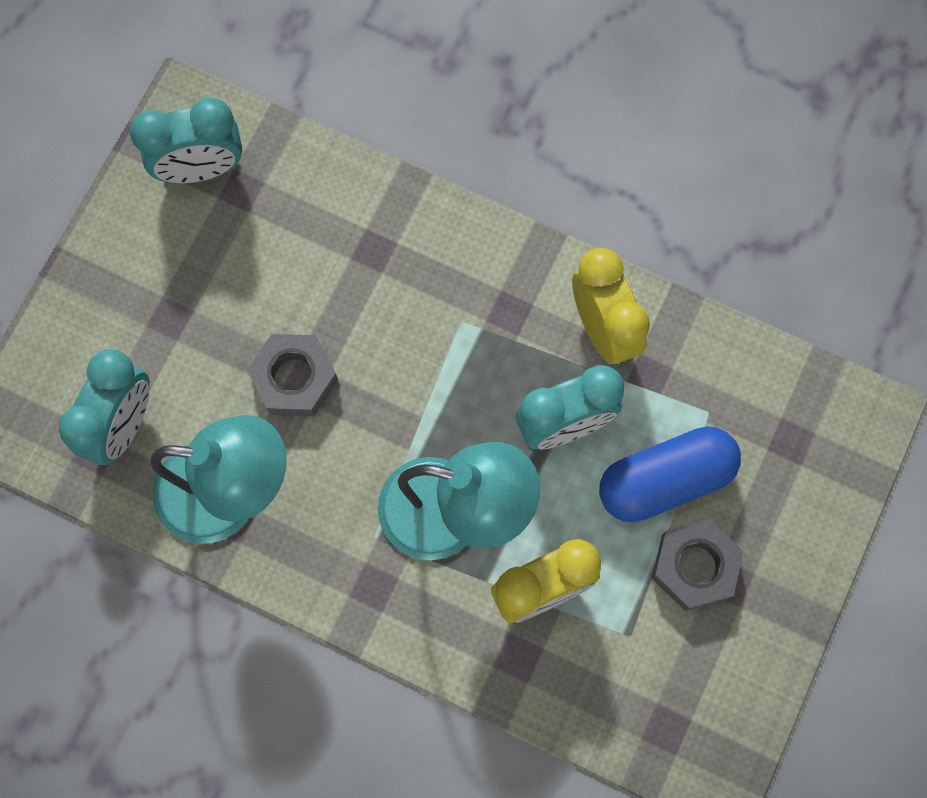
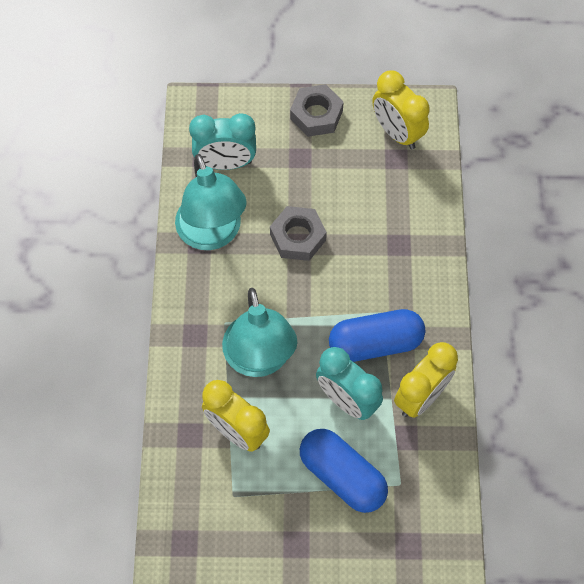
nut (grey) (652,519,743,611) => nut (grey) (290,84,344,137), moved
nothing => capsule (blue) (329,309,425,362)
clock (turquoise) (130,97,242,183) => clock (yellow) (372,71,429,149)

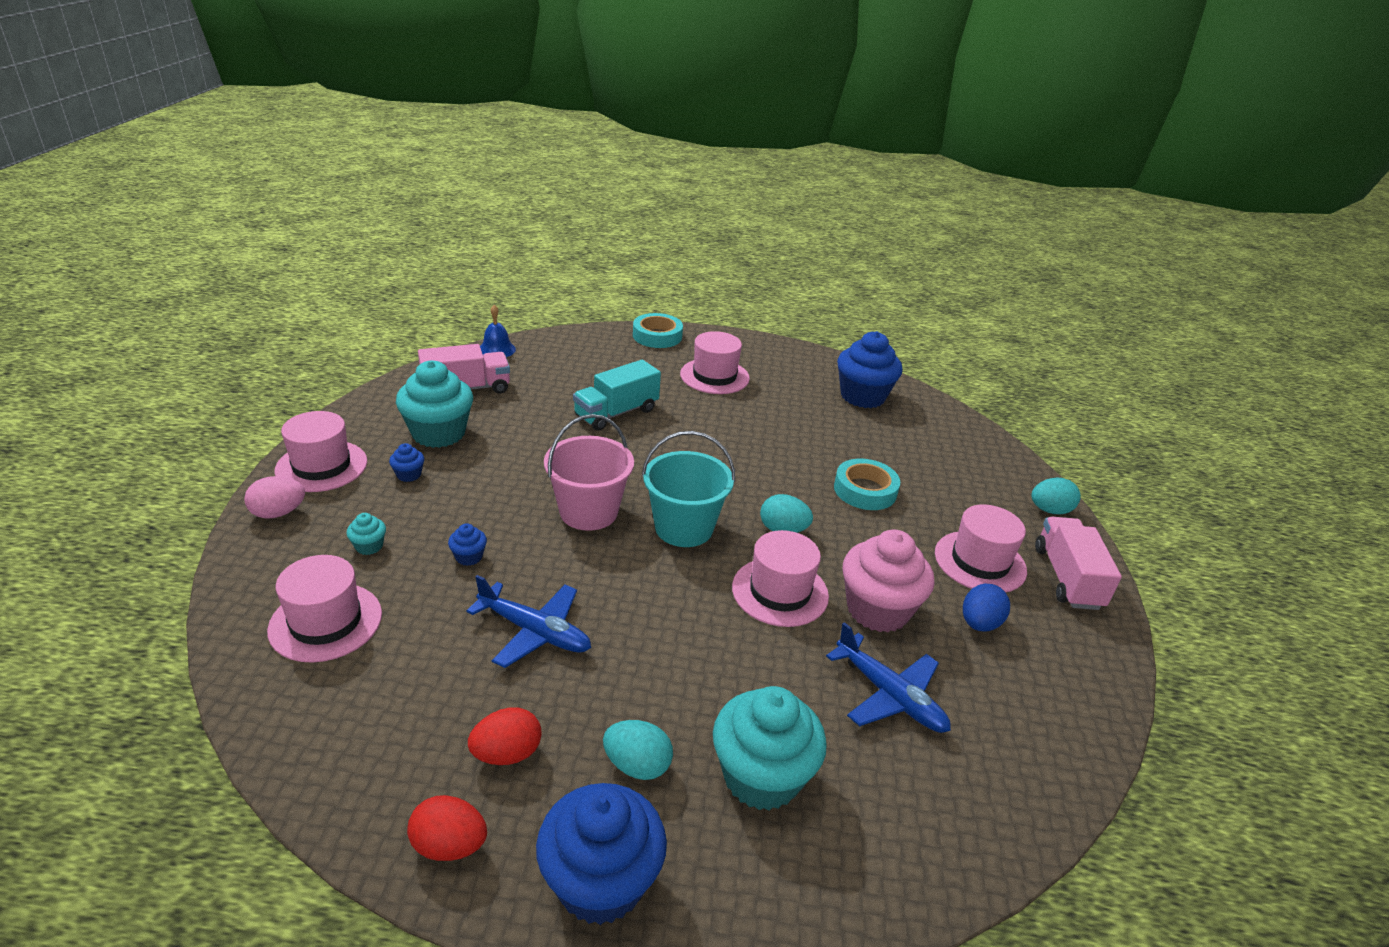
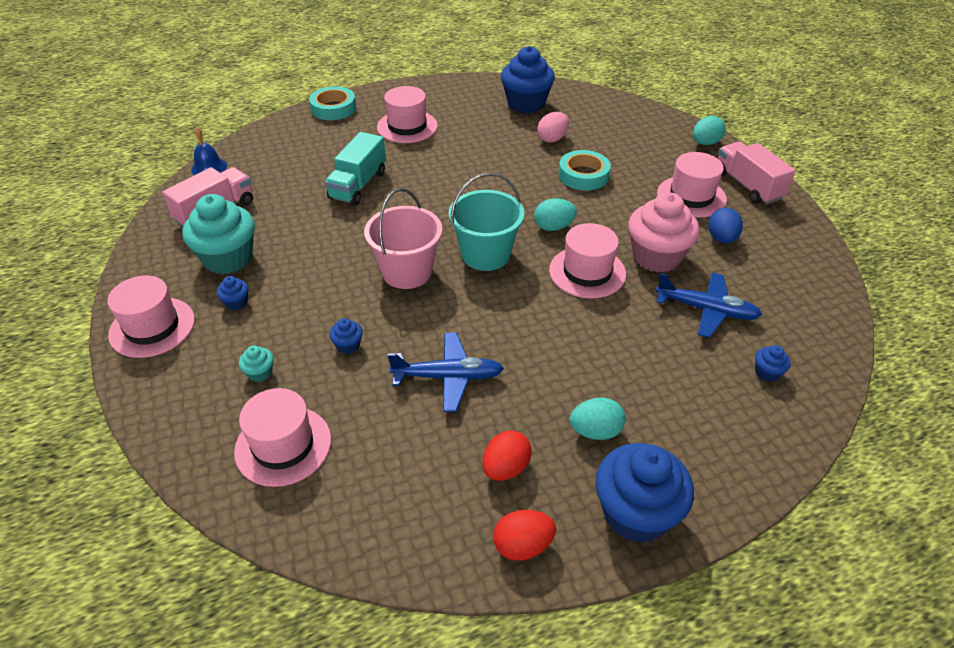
egg (pink) (244,476,305,518) => egg (pink) (537,112,569,143), moved
nothing => cupcake (blue) (755,345,791,382)
cupcake (turquoise) (713,686,827,810) => nothing

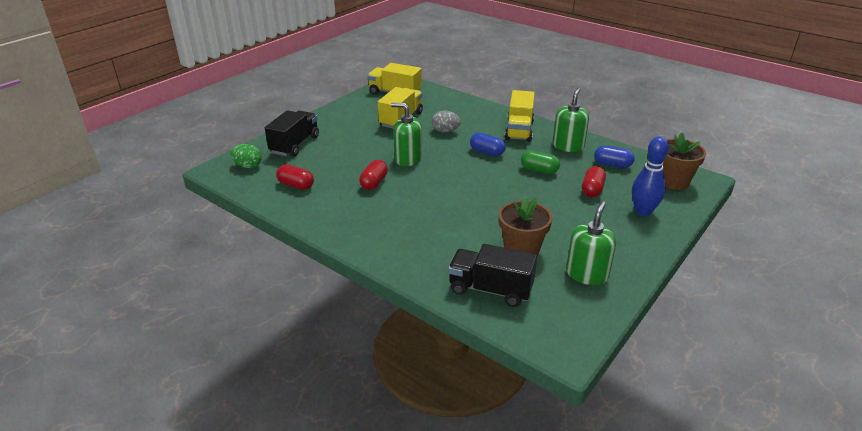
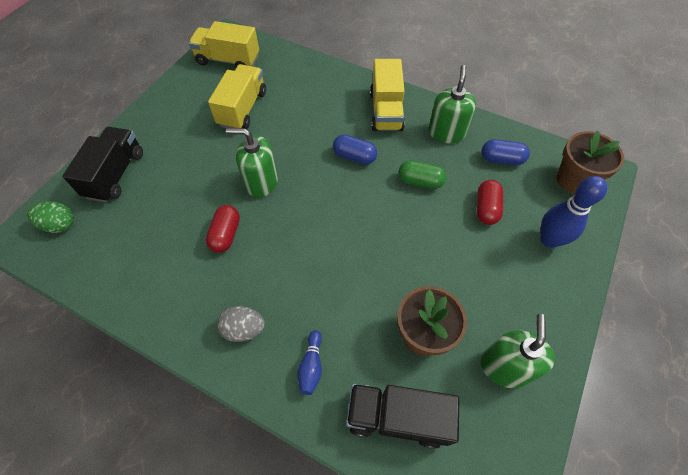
egg (grey) (432,111,461,132) => egg (grey) (217,306,265,342), moved
nothing => bowling pin (blue) (297,330,322,395)
capsule (red) (276,164,314,190) => nothing

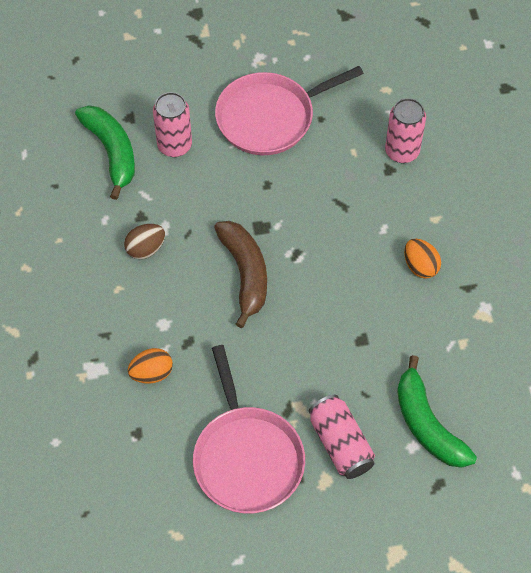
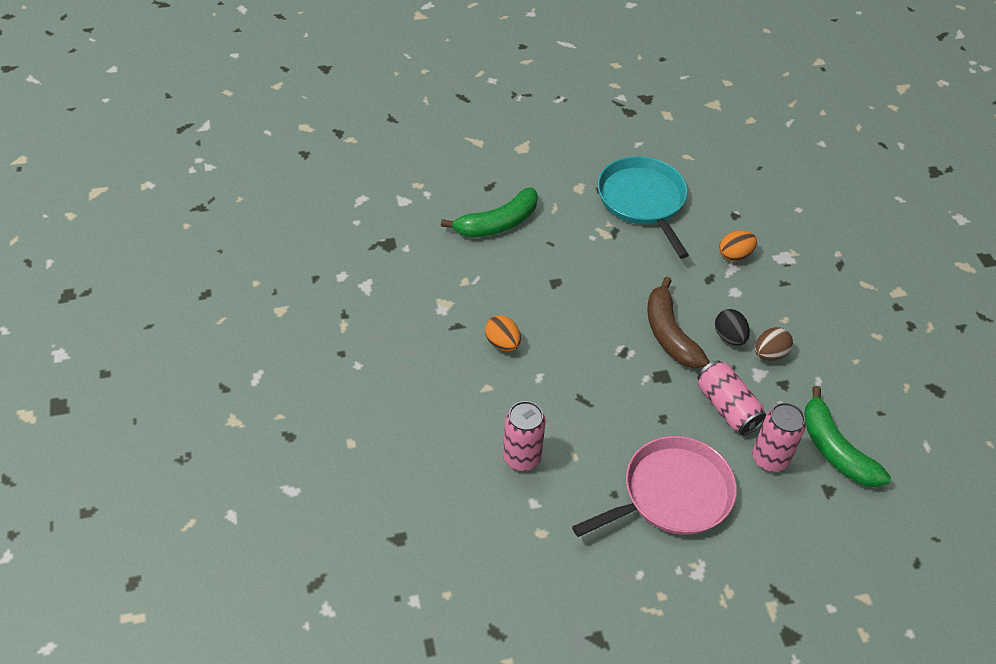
banana (green) (397,355,477,468) => banana (green) (441,187,538,238), 90 degrees clockwise
pan (pink) (193,345,305,513) => pan (turquoise) (598,156,689,258)
can (pink) (309,395,375,479) => can (pink) (697,361,766,436), moved
nothing => egg (black) (715,309,750,346)

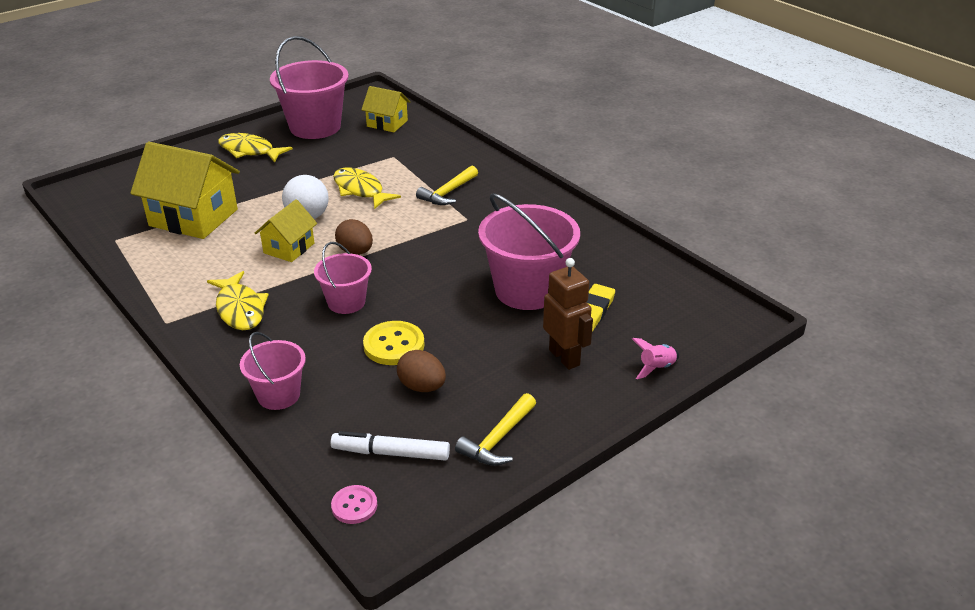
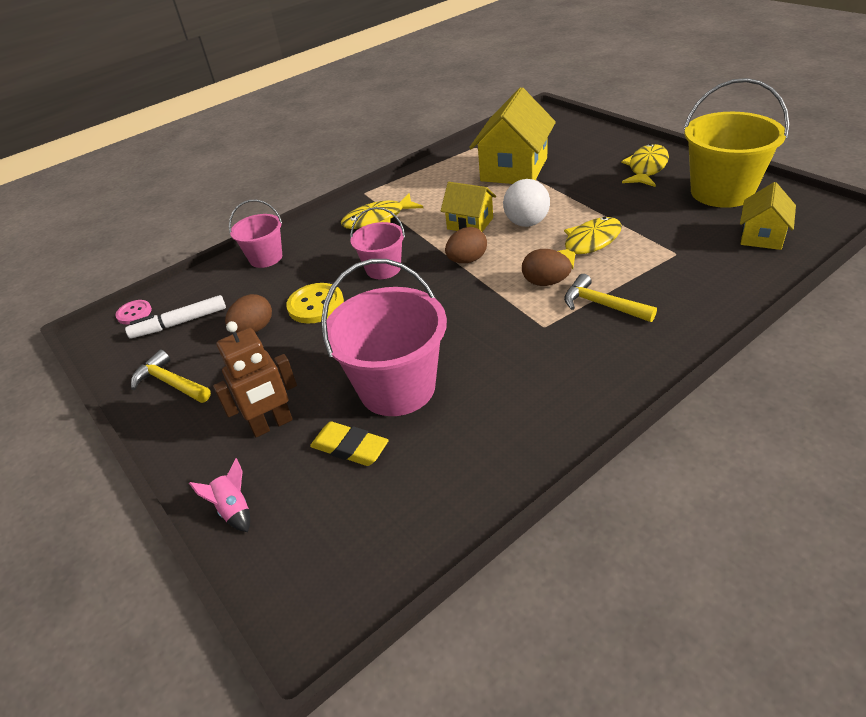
marker (white) (330,431,450,461) => marker (white) (125,295,226,339), 120 degrees counterclockwise
nothing => egg (brown) (522,249,572,286)
bucket (pink) (270,36,349,139) => bucket (yellow) (684,78,789,208)

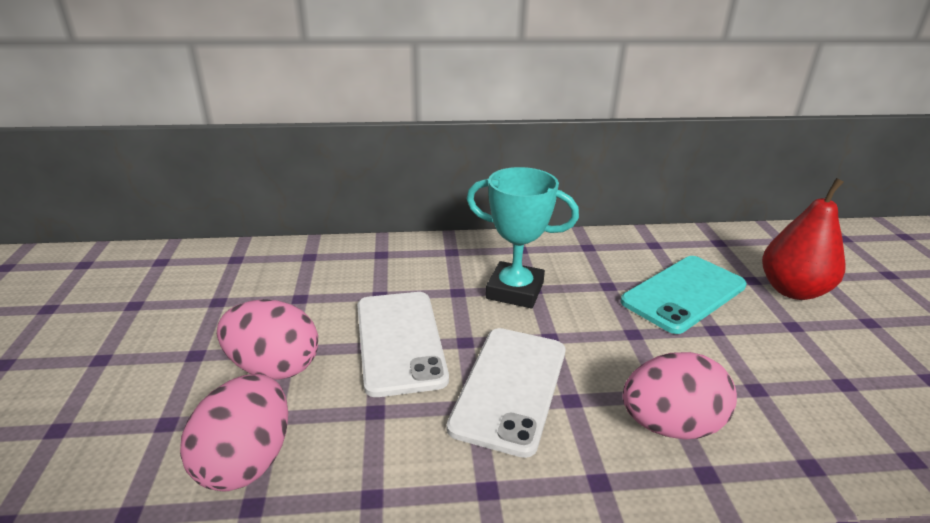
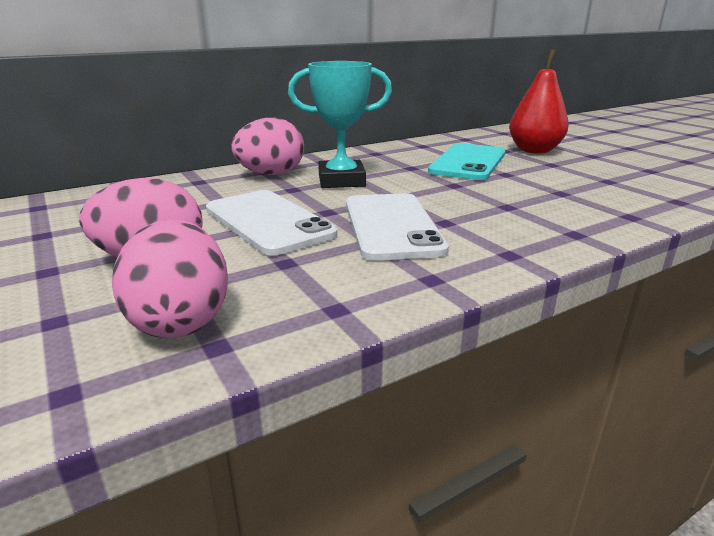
egg (pink) (623,352,737,440) => egg (pink) (231,118,304,175), moved

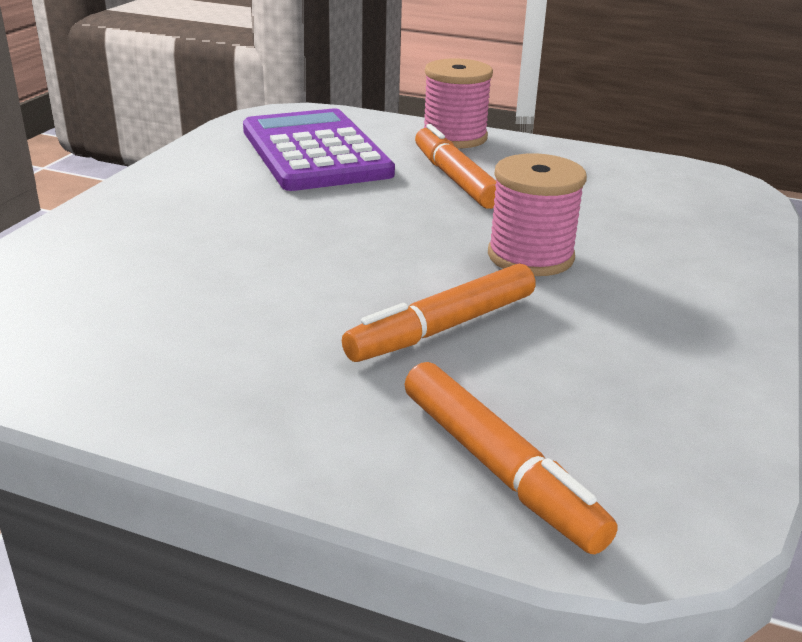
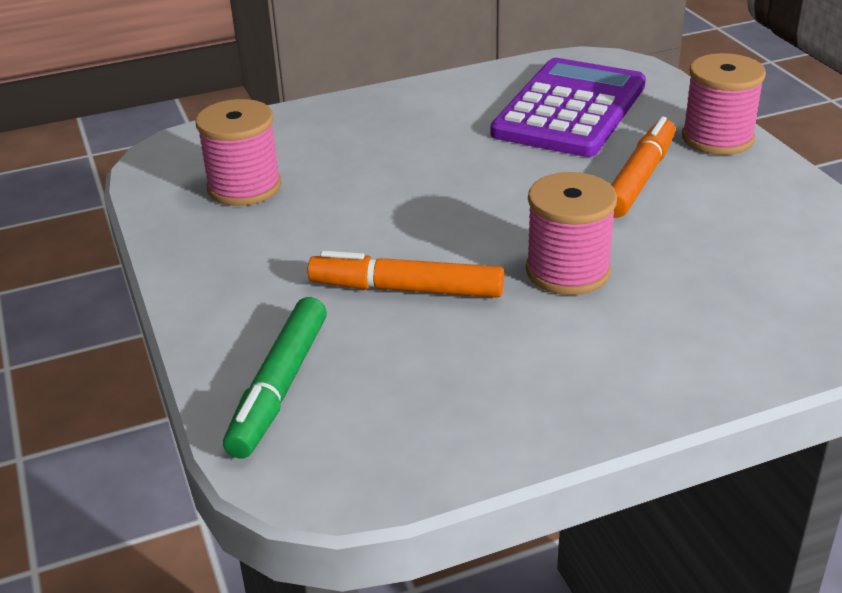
nothing => spool (pink) (196,99,282,206)
marker (orange) (404,362,618,554) => marker (green) (223,297,327,459)

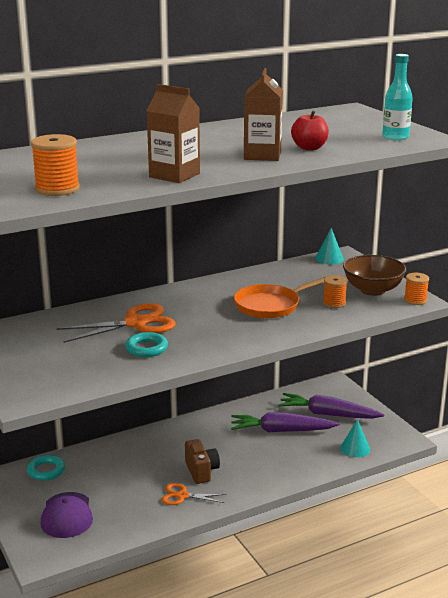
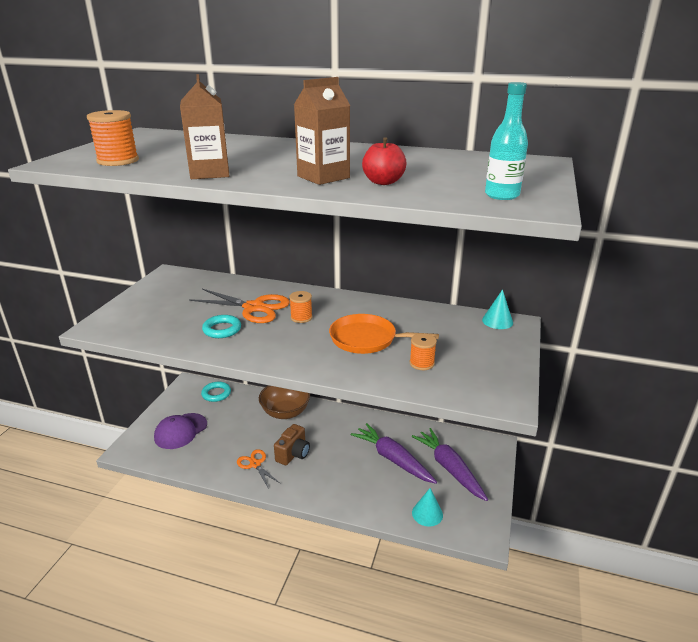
bowl (brown) (343,255,406,296) => bowl (brown) (259,385,310,419), moved
spool (orange) (404,273,429,305) => spool (orange) (289,291,312,323), moved

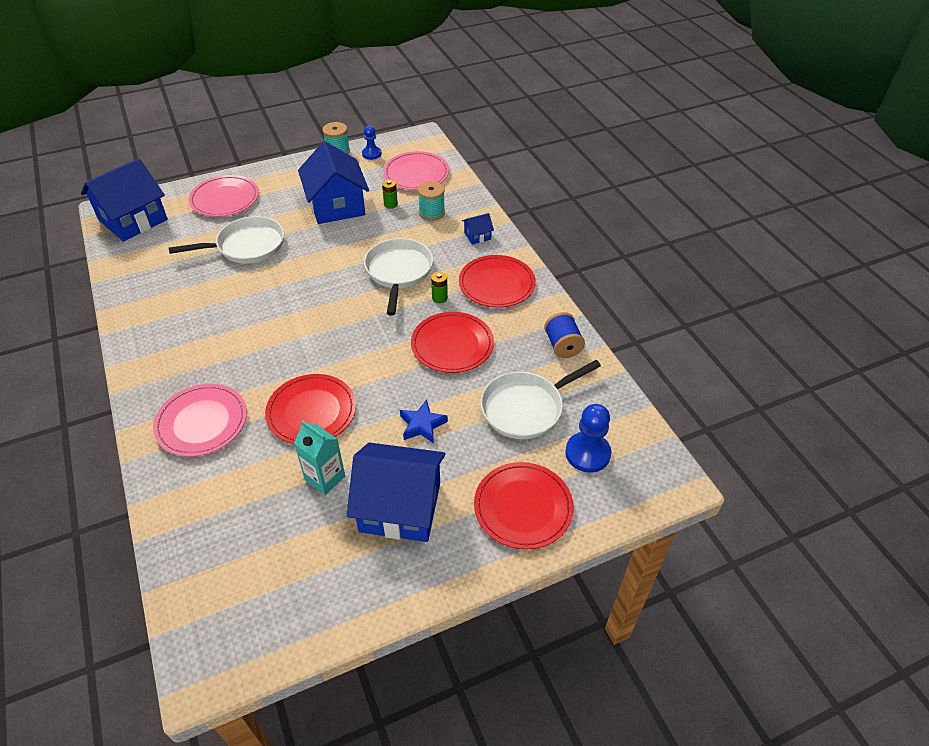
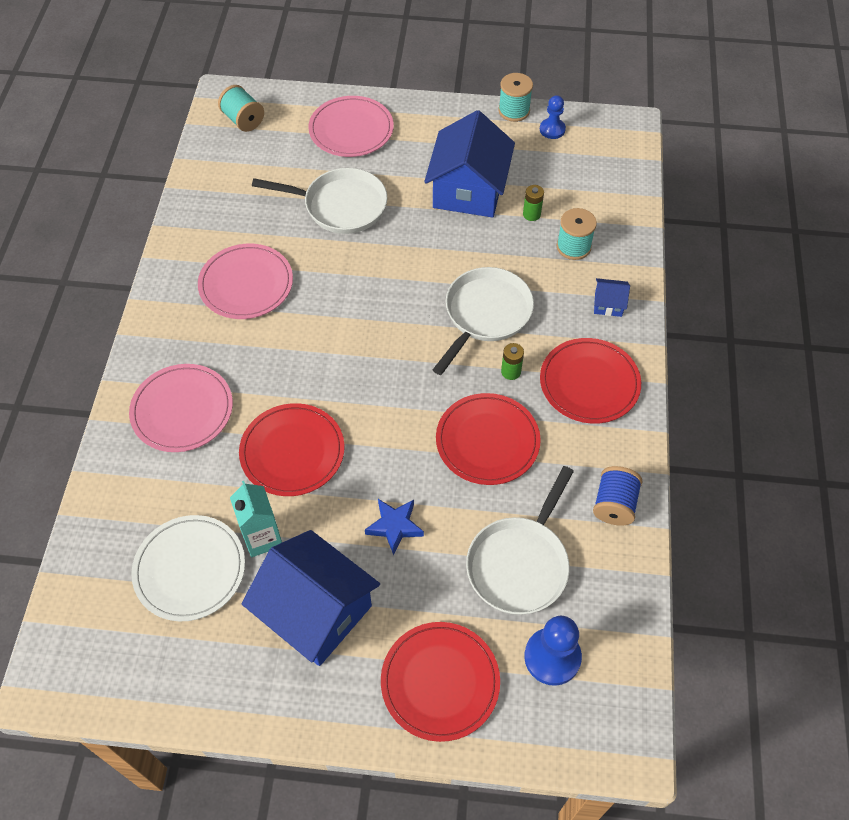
nothing => plate (white) (131,515,245,621)
plate (pink) (383,151,449,190) => plate (pink) (198,244,293,319), moved
house (blue) (81,158,168,242) => spool (turquoise) (218,85,264,132)
pan (white) (481,360,601,439) => pan (white) (466,466,574,615), 60 degrees counterclockwise

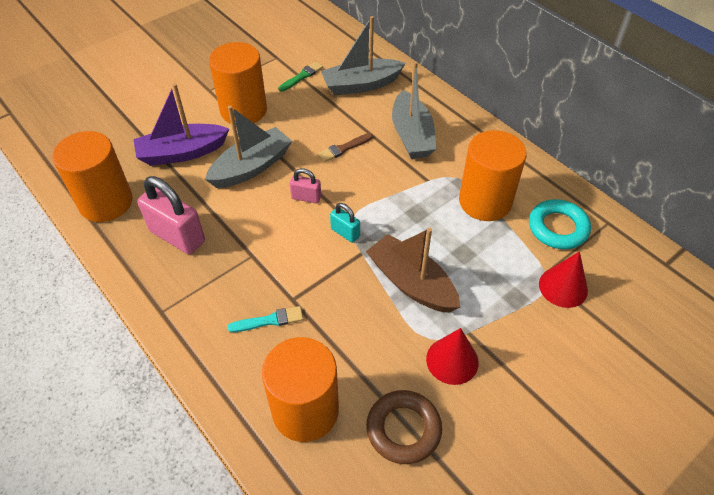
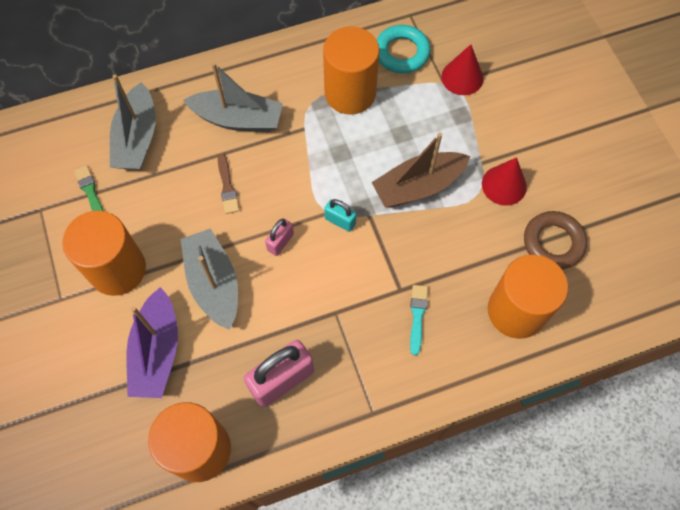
padlock (turquoise) (330,203,360,243) => padlock (turquoise) (324,199,356,232), 60 degrees clockwise

